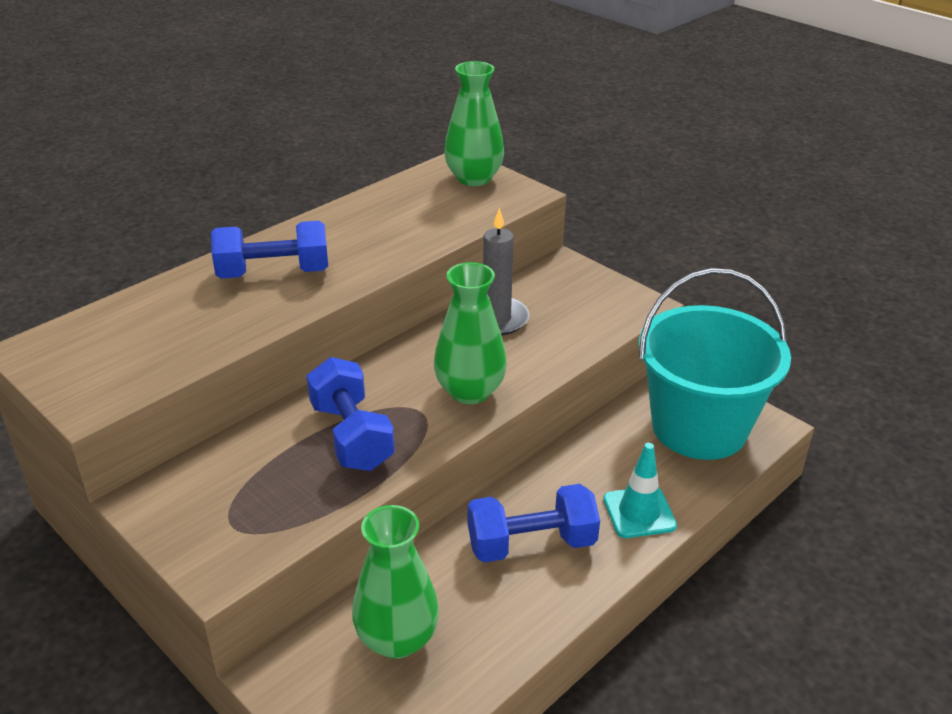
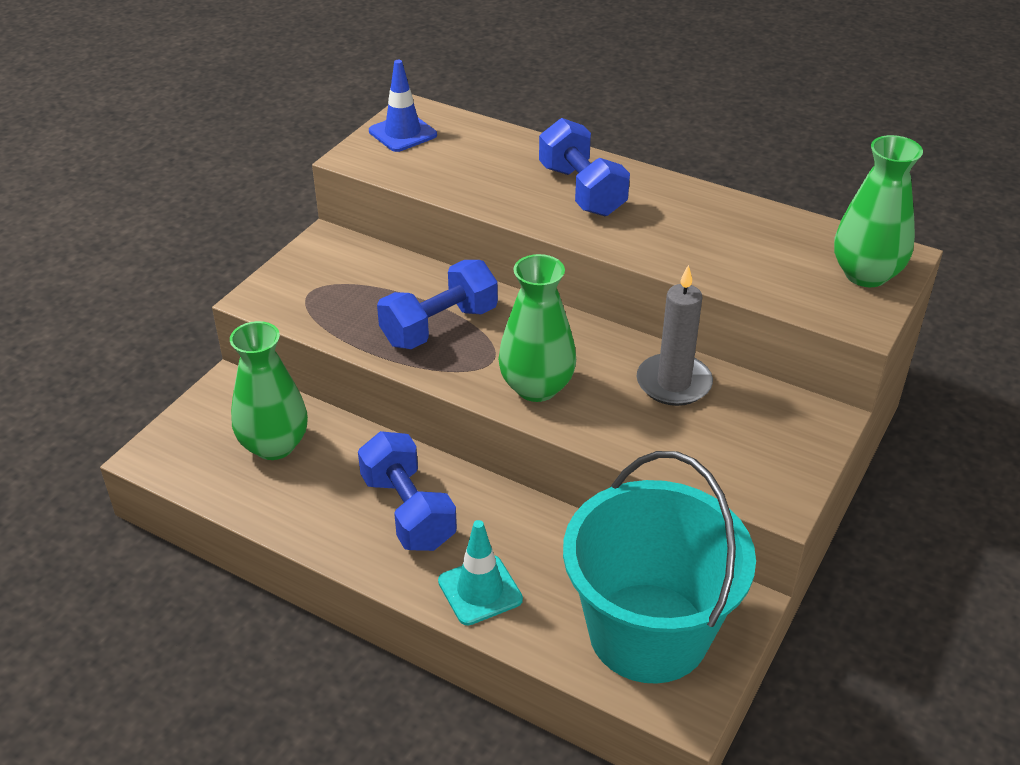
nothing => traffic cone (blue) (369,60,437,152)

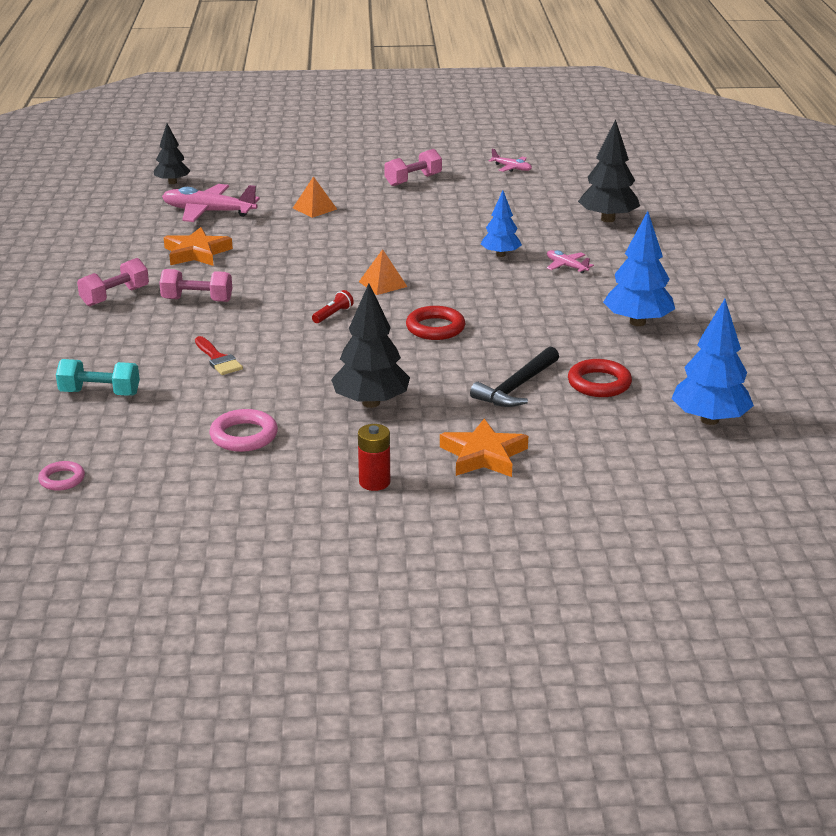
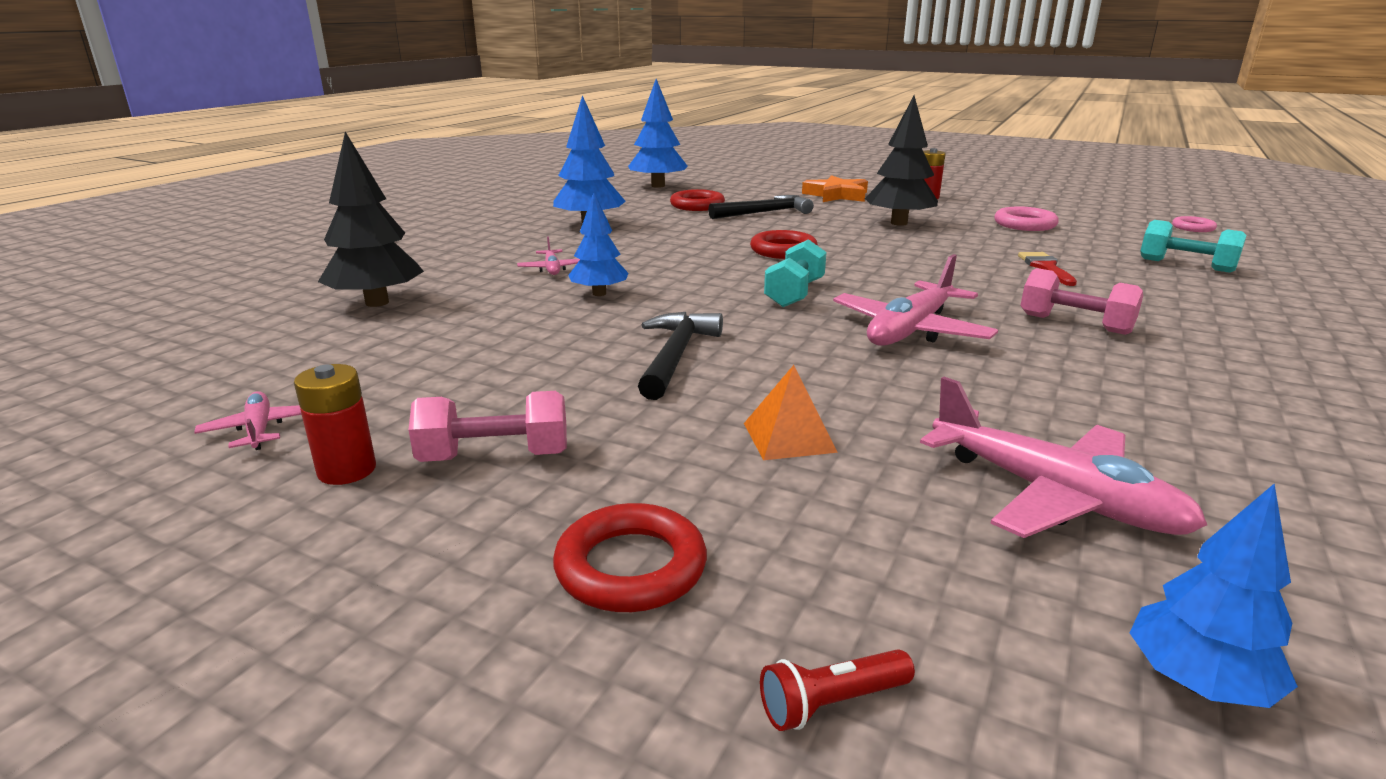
nothing => battery (red) (294,364,376,485)
nothing => ring (red) (553,503,707,612)
nothing => hammer (black) (638,312,723,400)
flashlight (red) (312,290,354,323) => flashlight (red) (760,649,915,731), moved
pyramid (orange) (359,249,408,295) => dumbbell (turquoise) (764,239,827,307)
nothing => plane (pink) (833,254,998,346)
tree (black) (154,124,190,184) => tree (blue) (1130,483,1298,708)
dumbbell (pink) (77,258,149,306) => nothing
star (orange) (164,227,233,266) => nothing

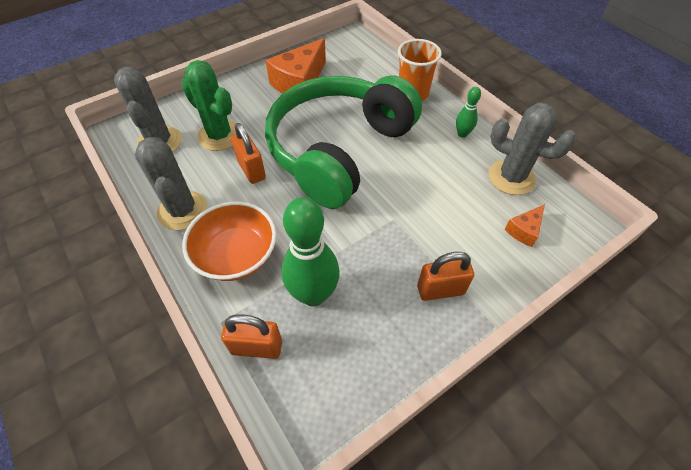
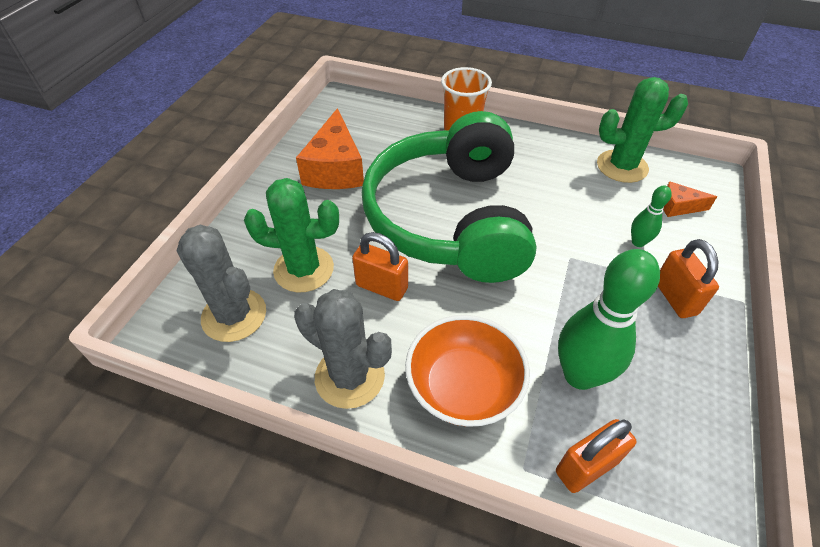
cactus (grey) (488,103,576,195) => cactus (green) (597,77,688,183)
bowling pin (green) (456,87,481,138) => bowling pin (green) (631,186,672,247), moved
padlock (orange) (417,252,474,301) => padlock (orange) (658,239,719,318), 60 degrees counterclockwise
cheese (orange) (505,204,545,247) => cheese (orange) (663,181,717,217), 90 degrees clockwise

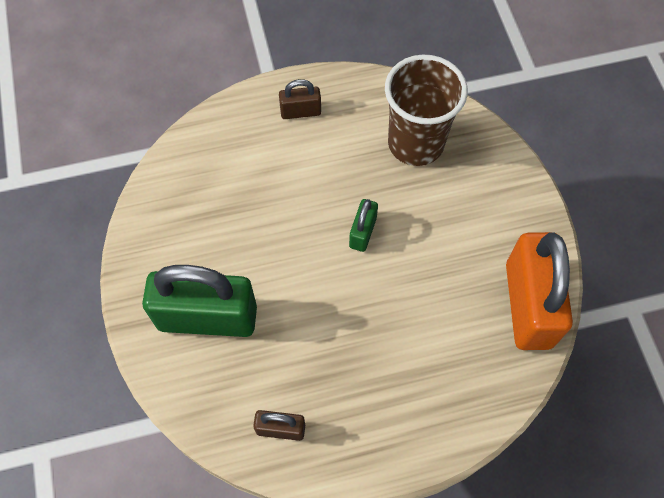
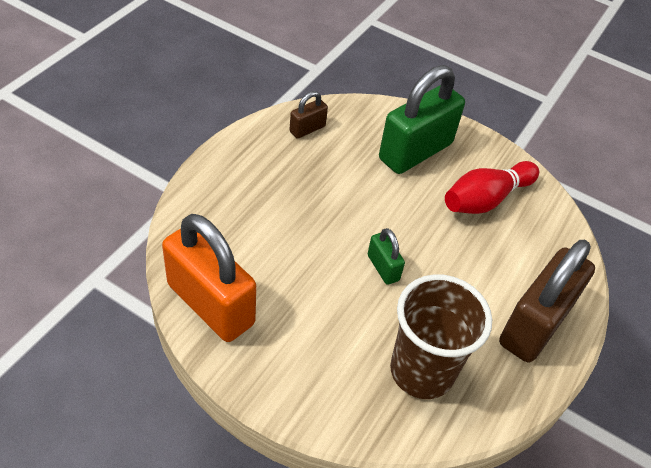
nothing => bowling pin (red) (445,161,539,214)
padlock (brown) (279,79,321,119) => padlock (brown) (499,240,595,363), x2.17

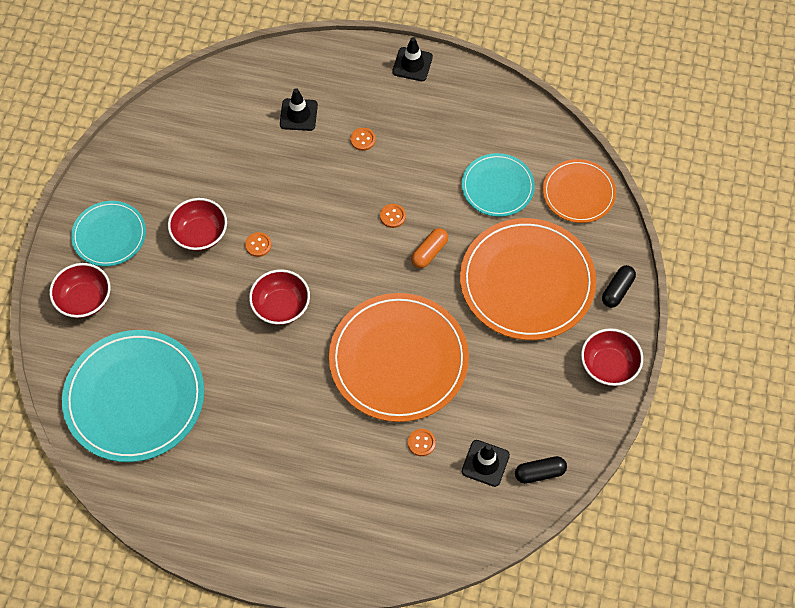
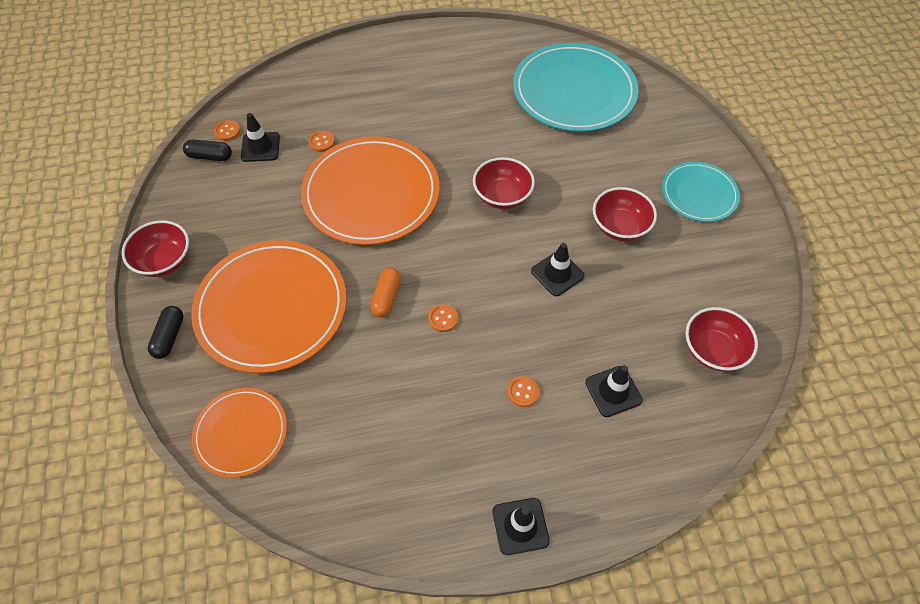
capsule (black) (515,456,567,484) => capsule (black) (183,139,232,161), 45 degrees clockwise
button (orange) (245,232,272,257) => button (orange) (214,120,240,141), moved
nothing => traffic cone (black) (531,243,585,296)
bowl (red) (49,263,110,318) => bowl (red) (685,307,758,371), moved
plate (turquoise) (462,153,535,217) => nothing

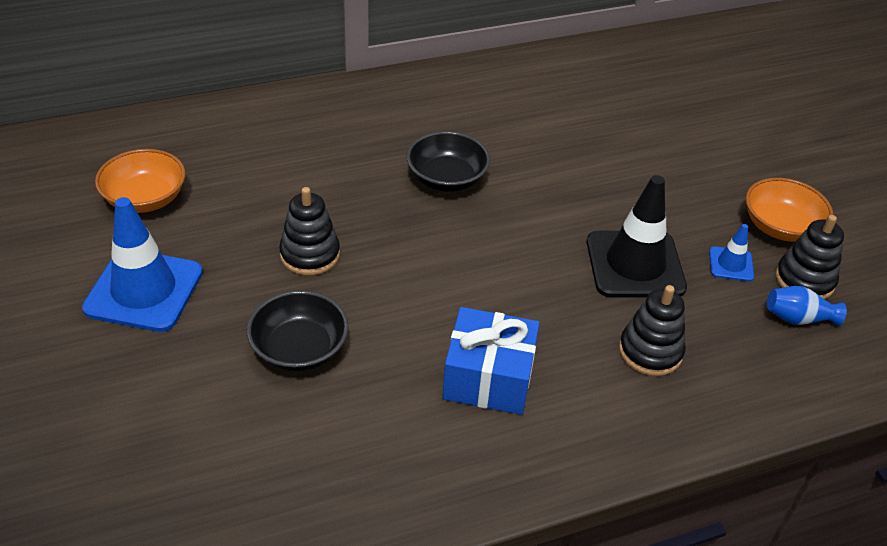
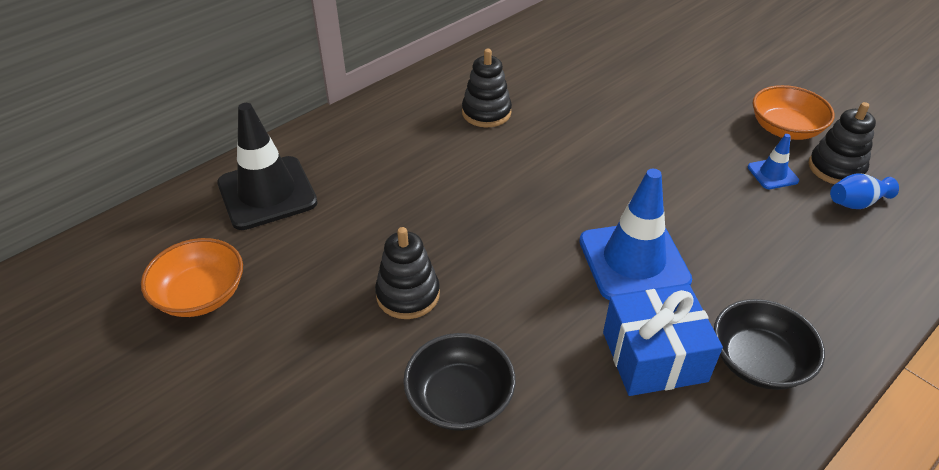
traffic cone (black) (587,175,687,298) => traffic cone (black) (217,103,318,230), moved
stacking toy (black) (619,285,686,376) => stacking toy (black) (462,49,512,127), moved
traffic cone (blue) (82,197,203,332) => traffic cone (blue) (579,169,692,300), moved
bowl (black) (407,131,490,192) => bowl (black) (714,299,825,390), moved

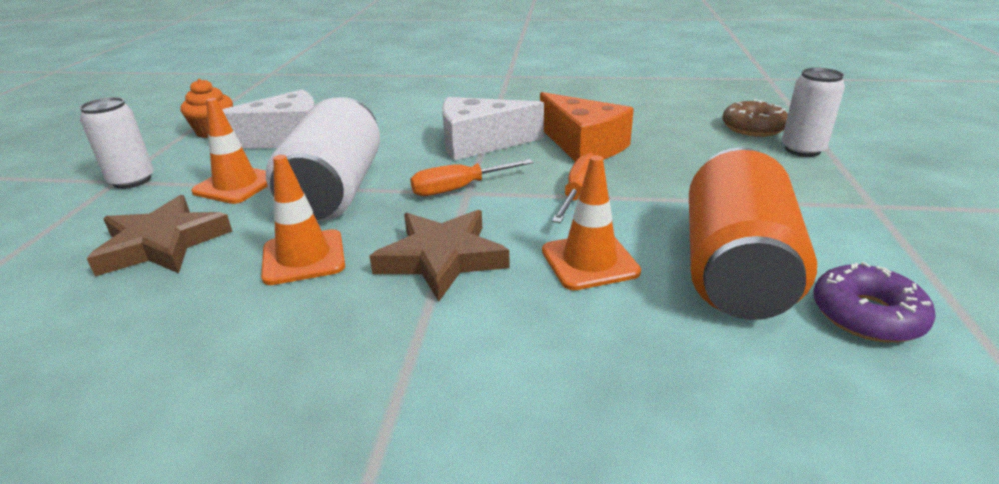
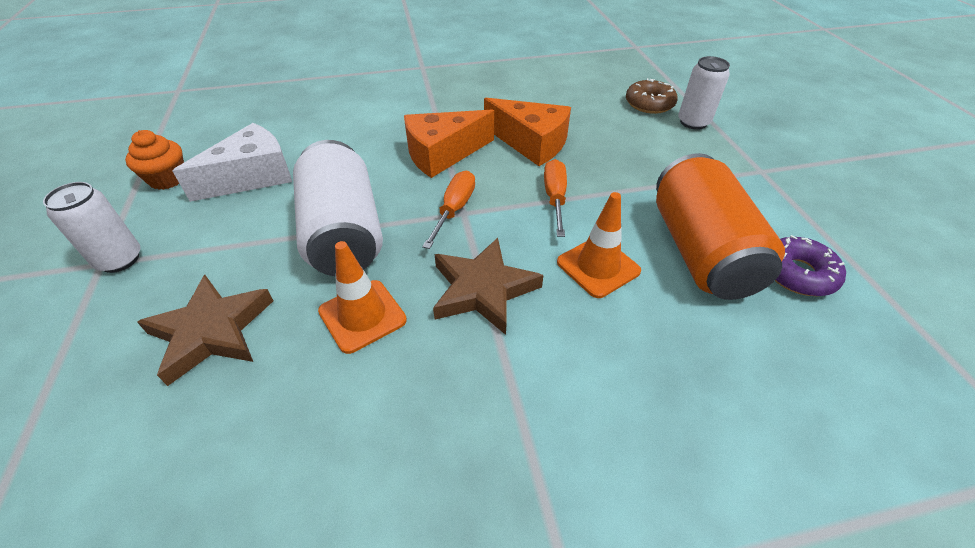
cheese (white) (442,97,544,160) => cheese (orange) (404,110,494,178)
screwdriver (orange) (410,159,534,196) => screwdriver (orange) (422,170,475,249), 150 degrees clockwise
traffic cone (orange) (191,98,268,204) => nothing

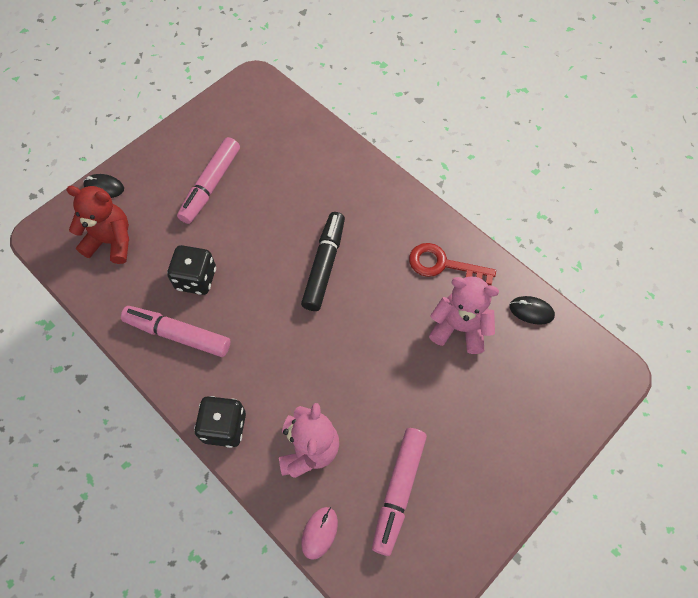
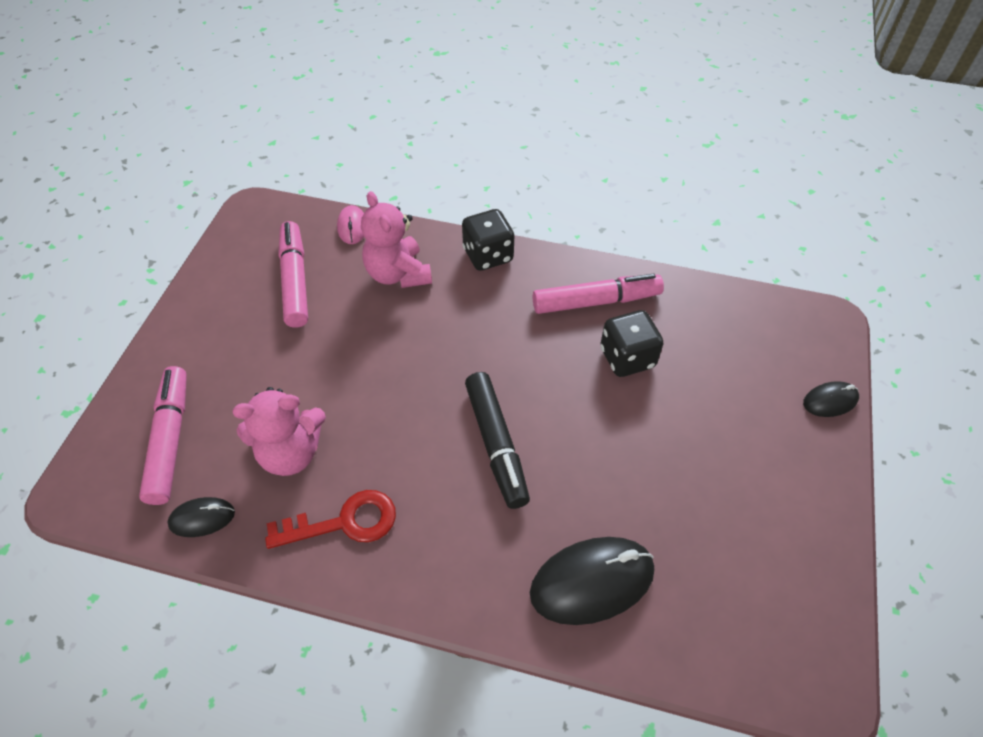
marker (pink) (177,137,240,224) => marker (pink) (139,366,187,505), moved
nothing => mouse (black) (530,537,654,625)
teddy bear (red) (66,186,129,264) => nothing

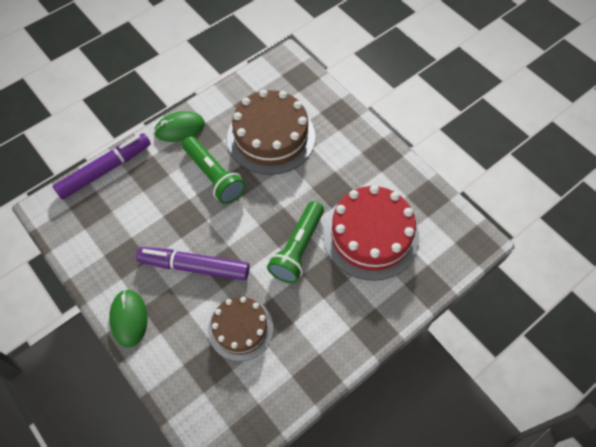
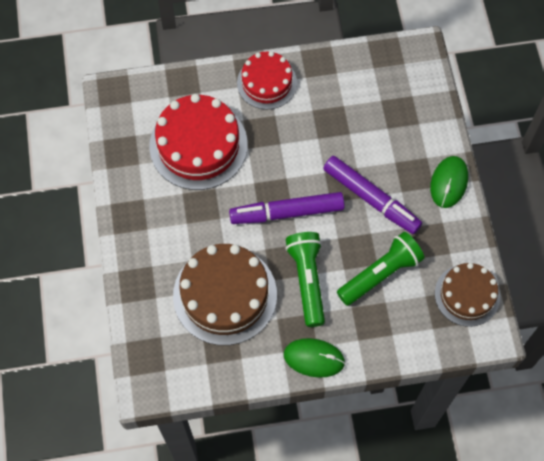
marker (purple) (53,133,151,199) => marker (purple) (229,192,345,224), moved
nothing => cake (red) (237,51,297,110)
flashlight (green) (267,201,324,283) => flashlight (green) (337,232,425,306), moved
cake (brown) (208,297,273,361) => cake (brown) (435,263,500,327), moved

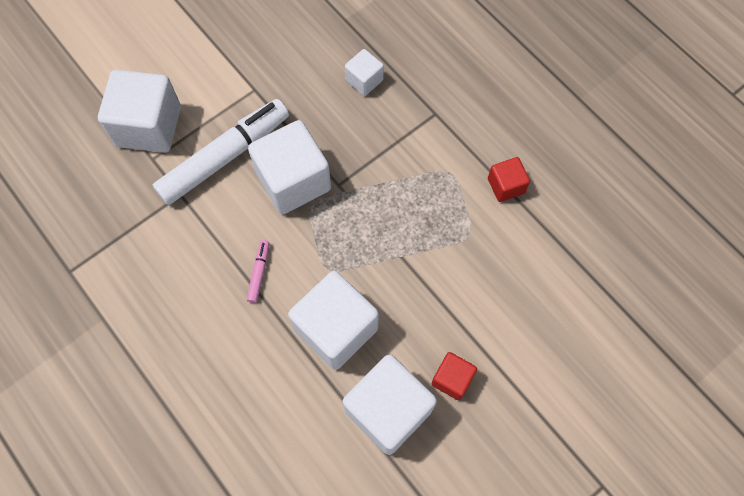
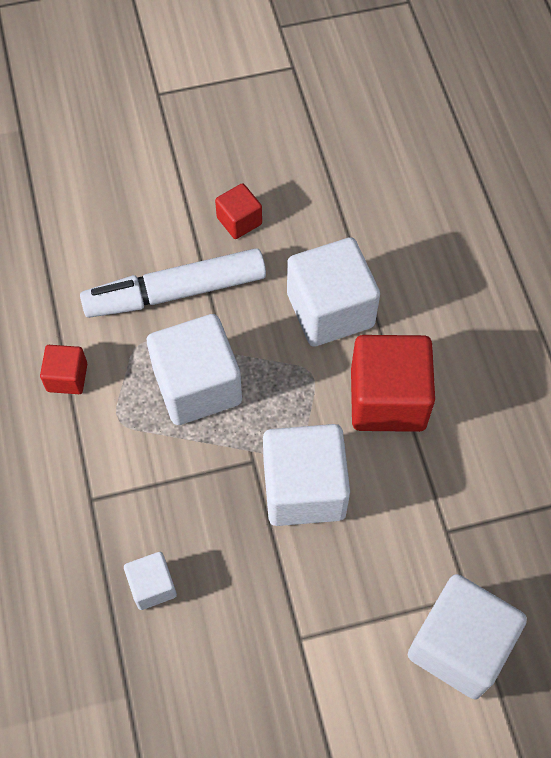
marker (white) (153,99,289,205) => marker (white) (80,248,266,318), moved
cube (white) (343,355,437,455) => cube (white) (147,314,242,425), moved
marker (pink) (246,240,269,303) => cube (red) (351,335,435,432)

